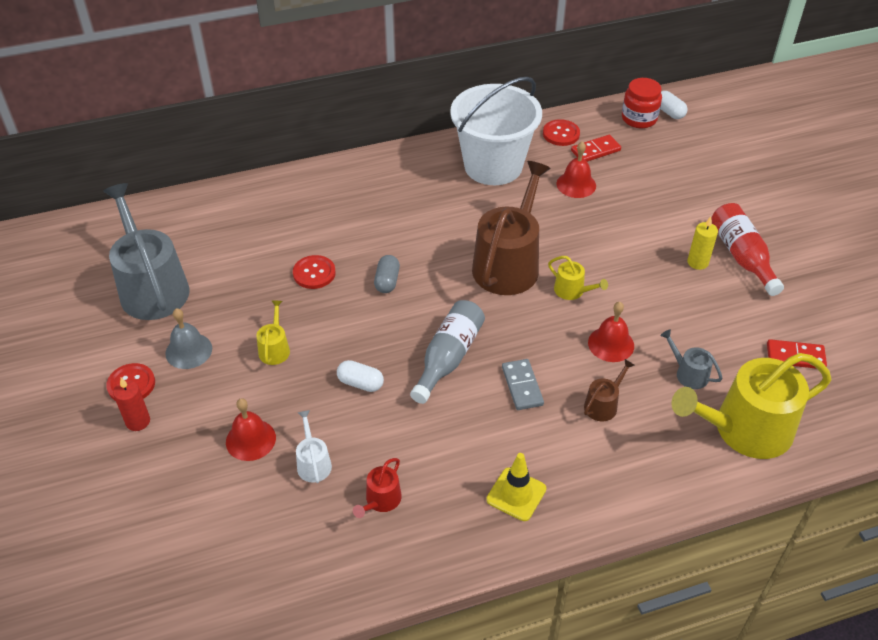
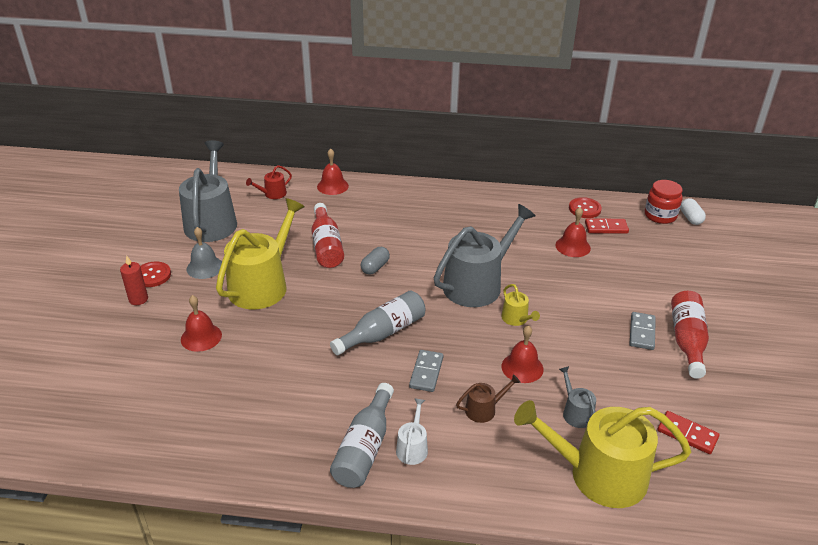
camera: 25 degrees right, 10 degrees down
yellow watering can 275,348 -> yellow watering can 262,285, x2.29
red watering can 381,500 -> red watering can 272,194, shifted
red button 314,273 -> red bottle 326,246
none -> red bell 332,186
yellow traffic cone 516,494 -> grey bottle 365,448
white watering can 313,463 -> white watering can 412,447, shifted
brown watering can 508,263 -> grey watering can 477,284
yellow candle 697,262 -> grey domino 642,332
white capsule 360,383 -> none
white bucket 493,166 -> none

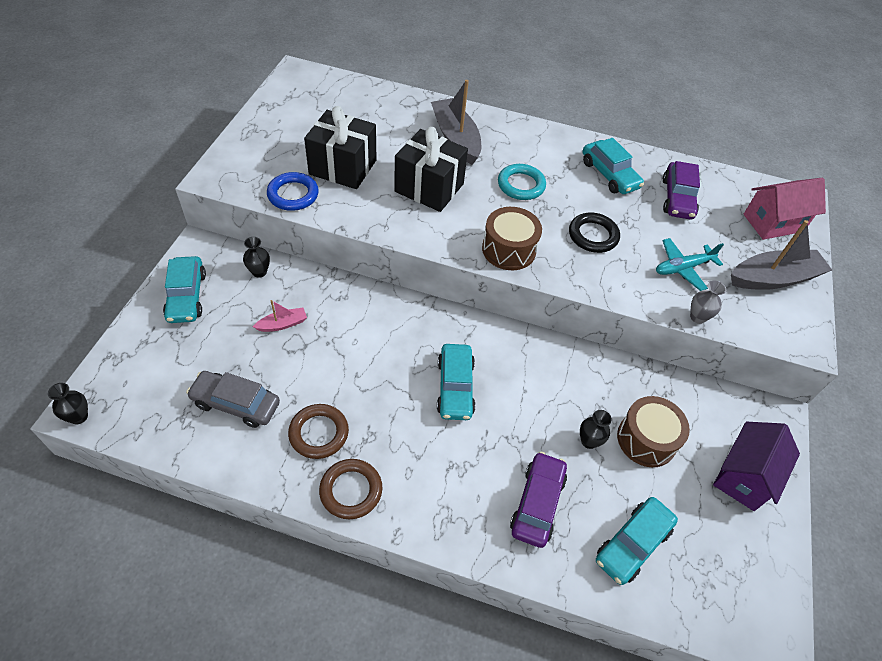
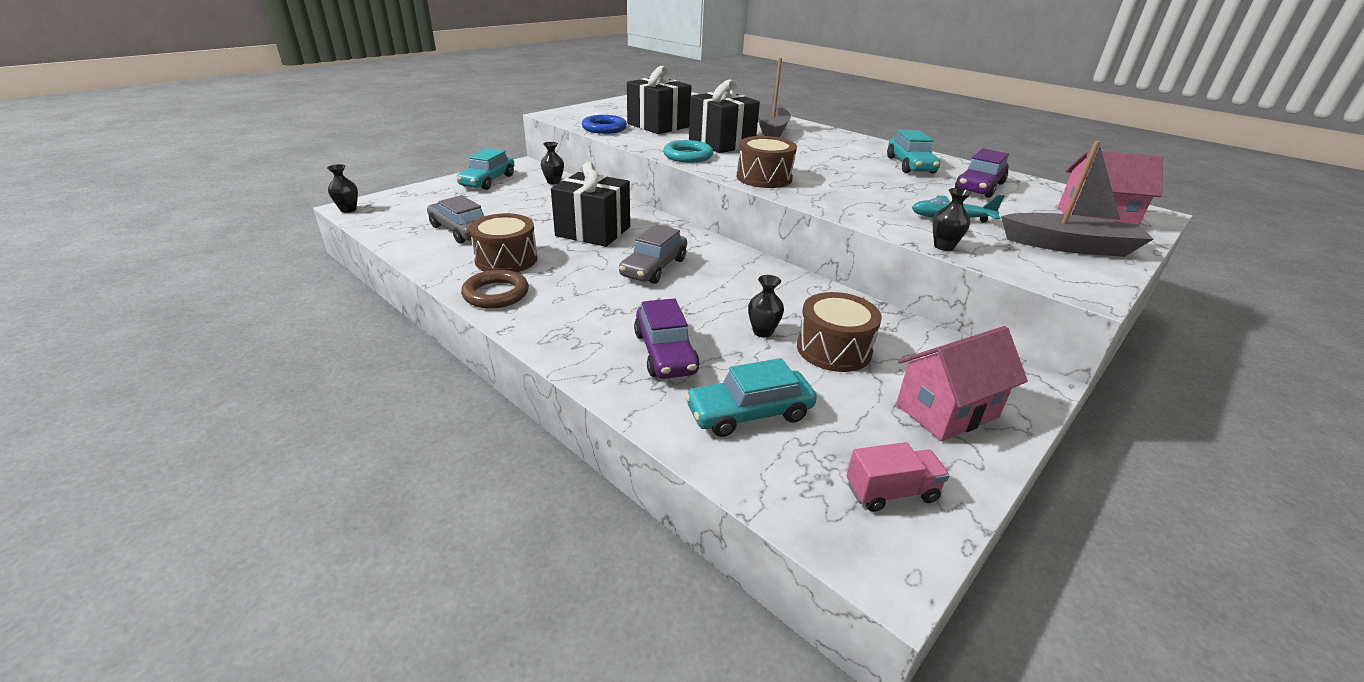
camera: 30 degrees right, 20 degrees down
brown ring 319,433 -> brown drum 506,259
none -> black gift 593,231
turquoise car 455,387 -> grey car 654,267
purple car 537,503 -> purple car 665,353, 120 degrees clockwise
turquoise ring 521,185 -> turquoise ring 688,156, shifted
none -> pink truck 891,492
purple house 743,476 -> pink house 946,411
grey vase 697,317 -> black vase 943,246
pink boat 282,324 -> none
black ring 593,235 -> none

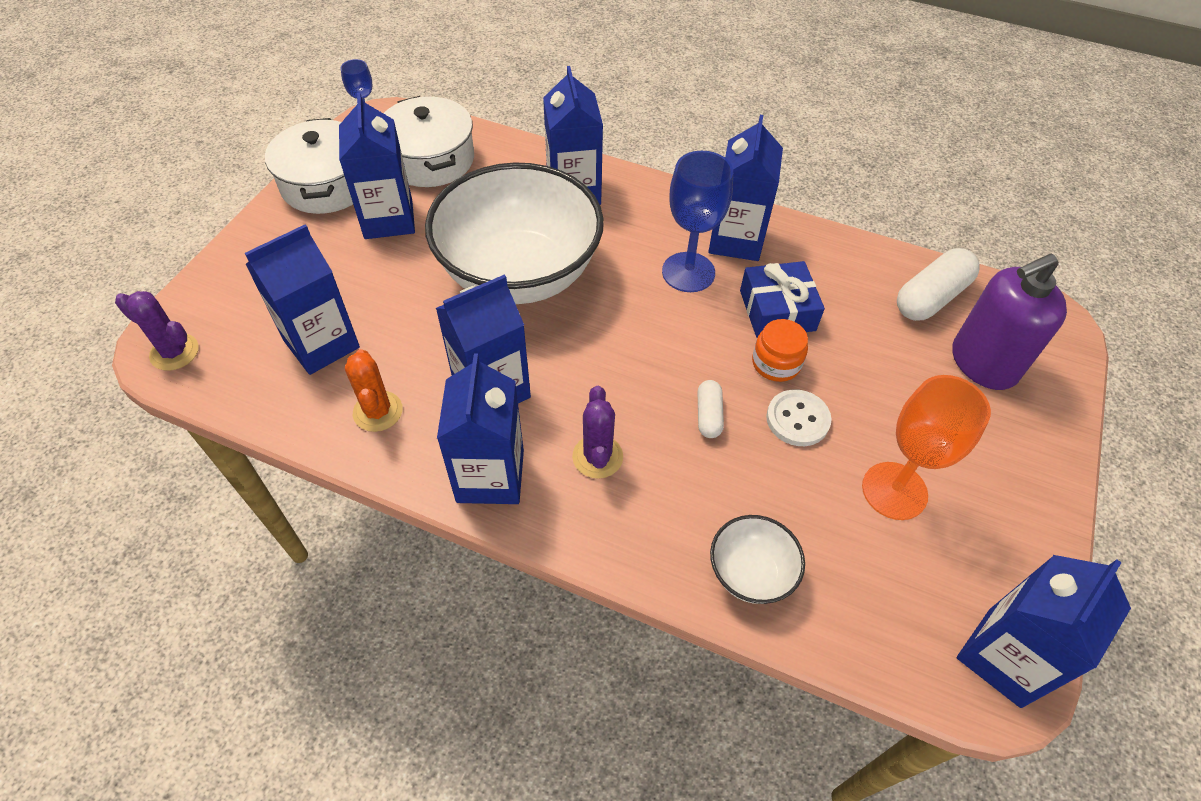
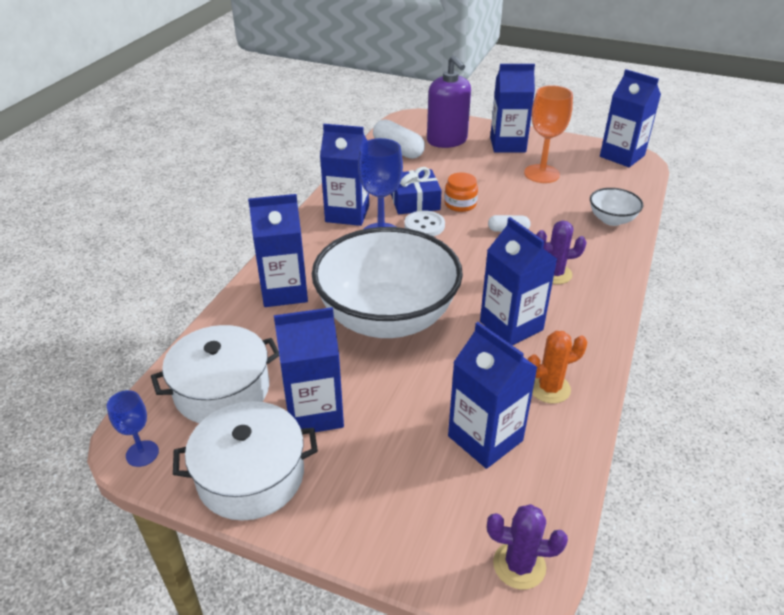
camera: 90 degrees left, 15 degrees down
white button 797,419 -> white button 424,225, shifted
purple cactus 174,352 -> purple cactus 519,565, 75 degrees clockwise
blue carton 490,476 -> blue carton 507,145, shifted

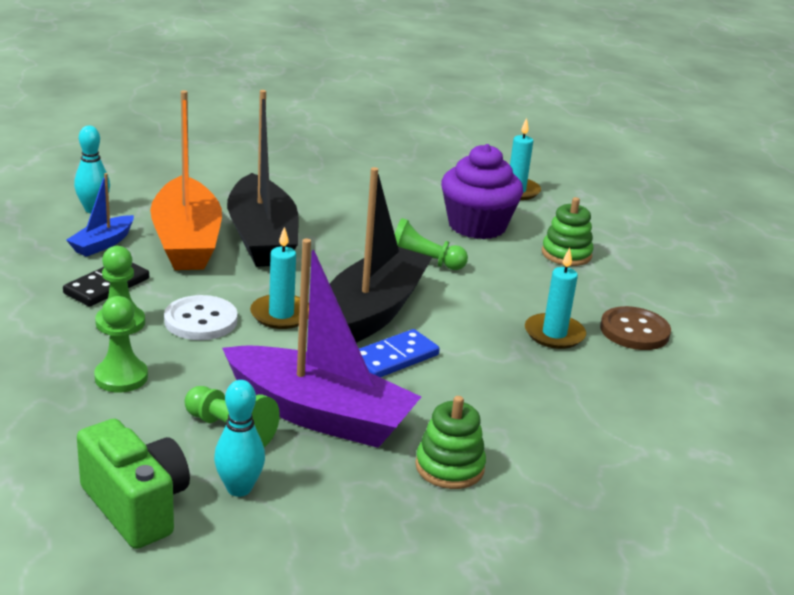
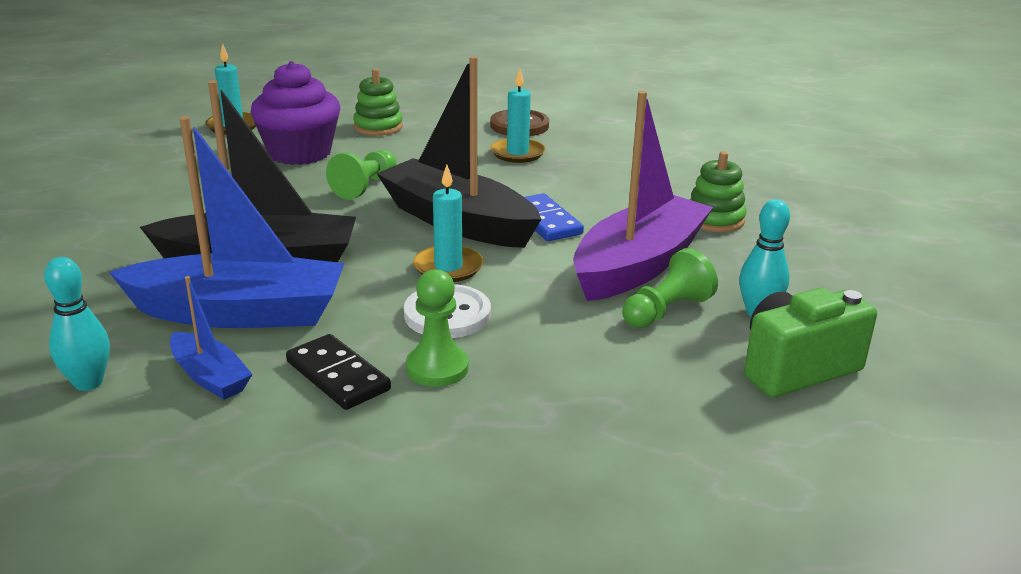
camera: 75 degrees left, 0 degrees up
orange boat 186,241 -> blue boat 239,313
green pawn 121,377 -> none

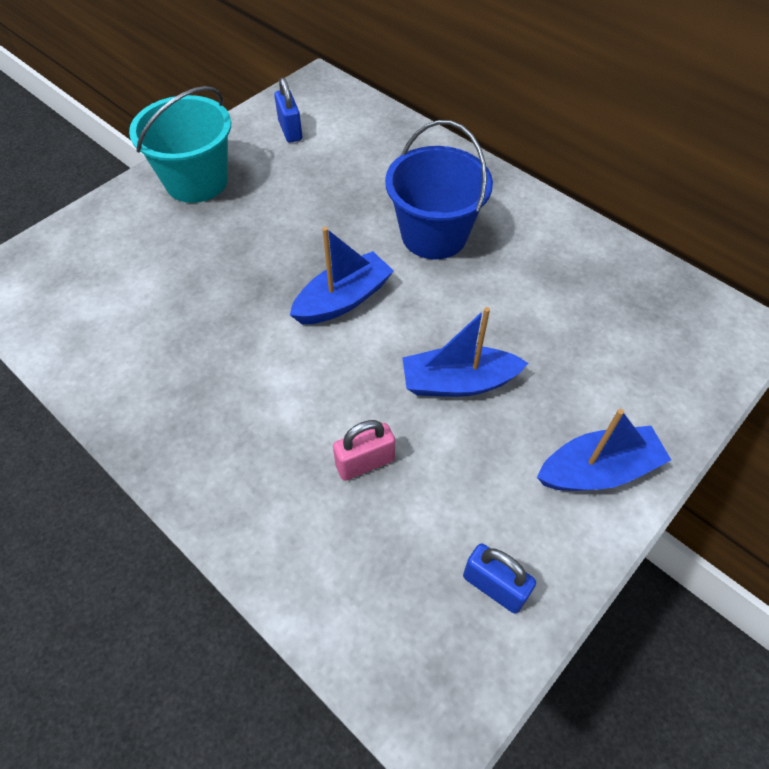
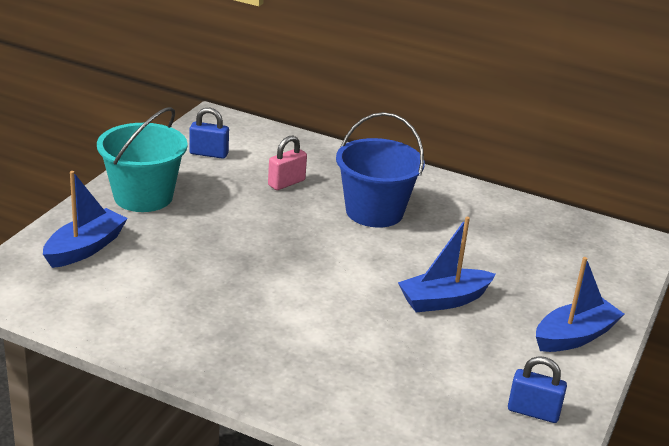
camera: 20 degrees left, 25 degrees down
blue boat 343,300 -> blue boat 85,248, shifted
blue padlock 290,130 -> blue padlock 209,154, 45 degrees counterclockwise
pink padlock 365,463 -> pink padlock 286,183, shifted

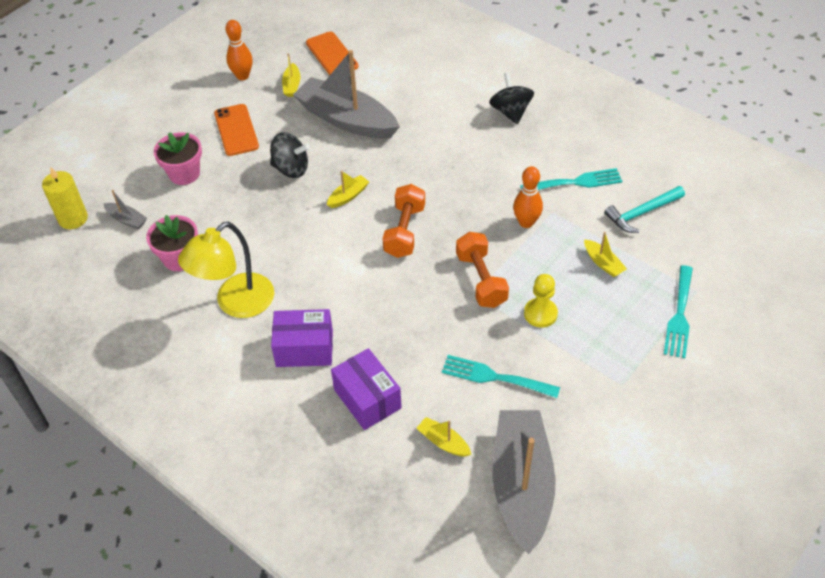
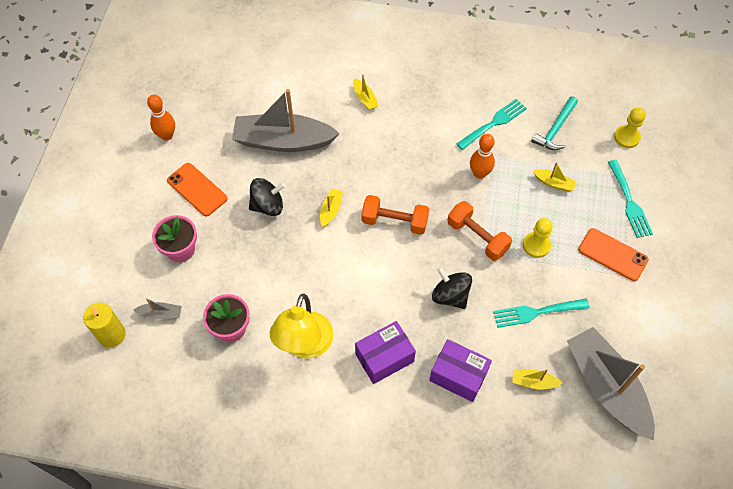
camera: 30 degrees left, 10 degrees up
yellow boat 292,85 -> yellow boat 365,98, shifted
orange dumbbell 404,231 -> orange dumbbell 394,221, 60 degrees counterclockwise
black spinning top 510,112 -> black spinning top 450,295, shifted
orange phone 332,55 -> orange phone 612,255, shifted
none -> yellow pawn 626,137

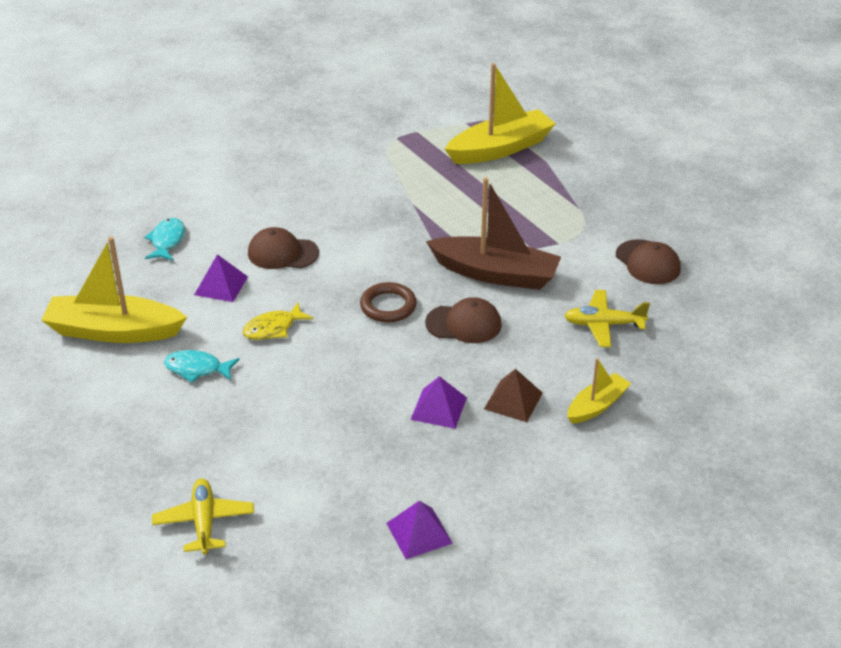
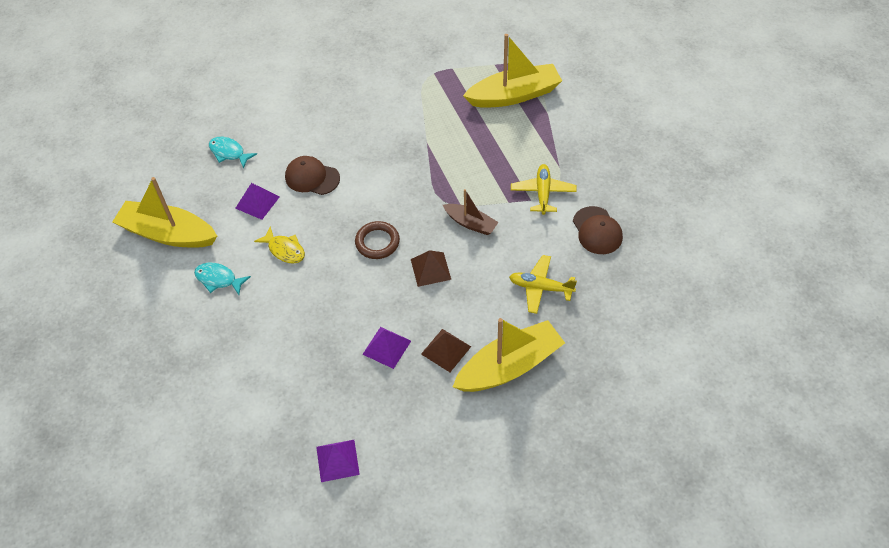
camera: 15 degrees right, 15 degrees up
turquoise fish 167,241 -> turquoise fish 229,152, 75 degrees counterclockwise
yellow fish 273,328 -> yellow fish 284,250, 120 degrees counterclockwise
brown cap 464,324 -> brown pyramid 430,269
brown boat 496,274 -> brown boat 470,223, x0.55
yellow boat 597,406 -> yellow boat 509,366, x1.83
yellow plane 204,522 -> yellow plane 543,193, shifted

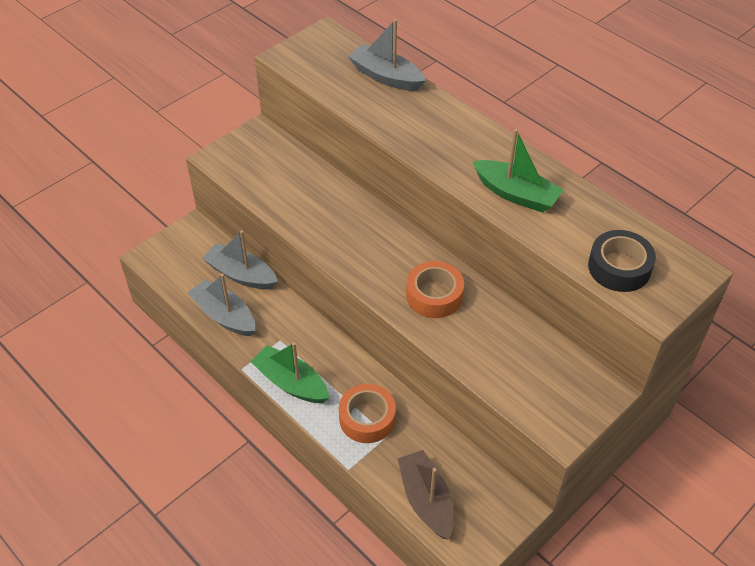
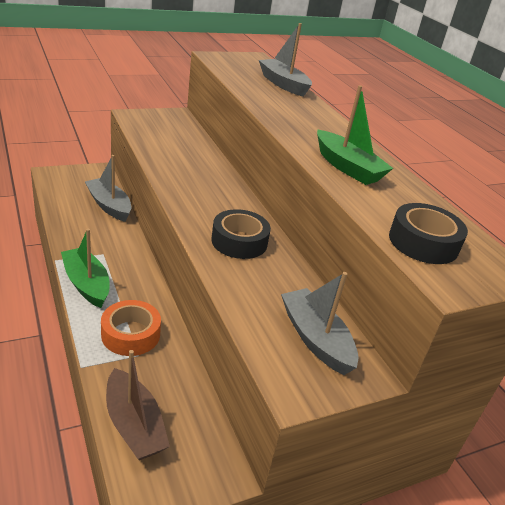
camera: 15 degrees right, 15 degrees down
brown boat 426,500 -> brown boat 134,425, 150 degrees clockwise
orange tape 434,295 -> black tape 239,241
grey boat 224,315 -> grey boat 315,339, shifted

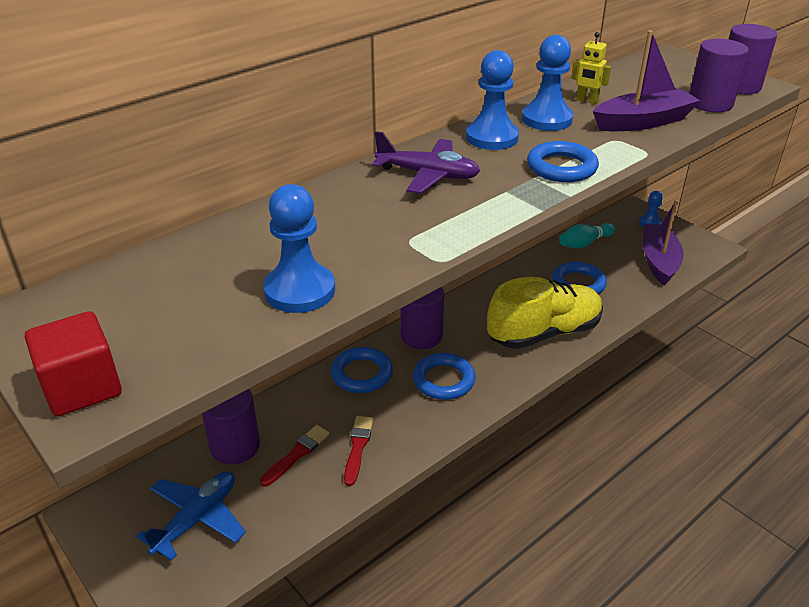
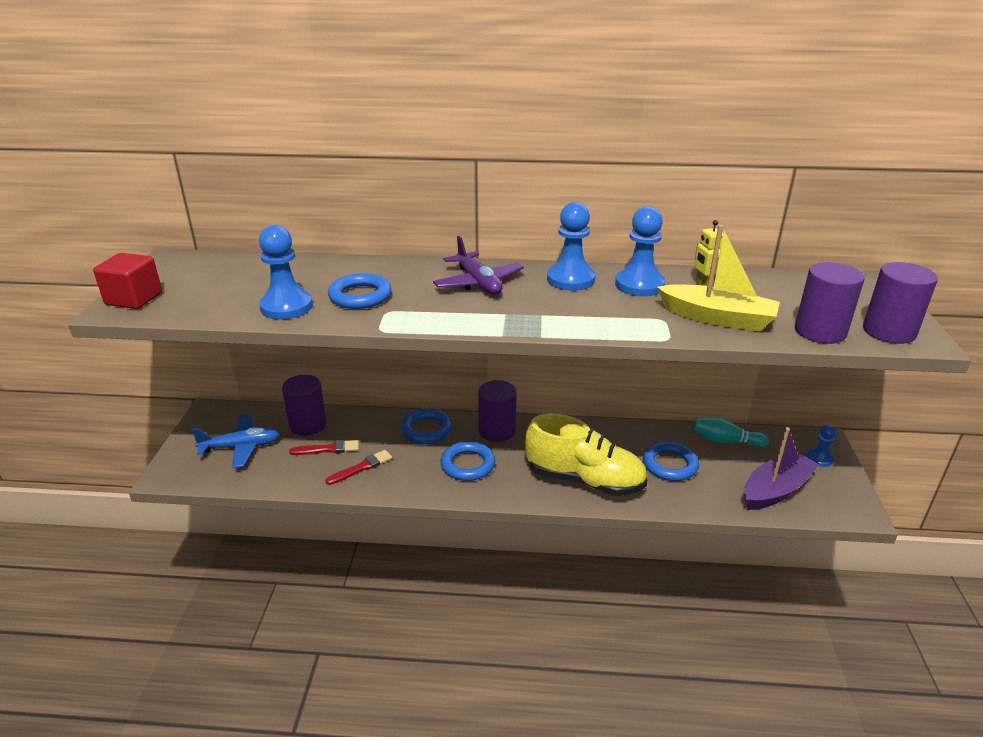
camera: 45 degrees right, 5 degrees down
blue ring 561,167 -> blue ring 360,296, shifted
purple boat 642,122 -> yellow boat 717,318

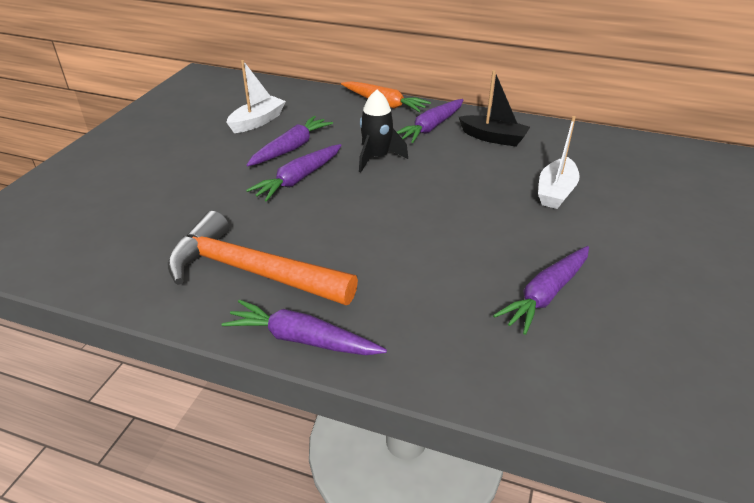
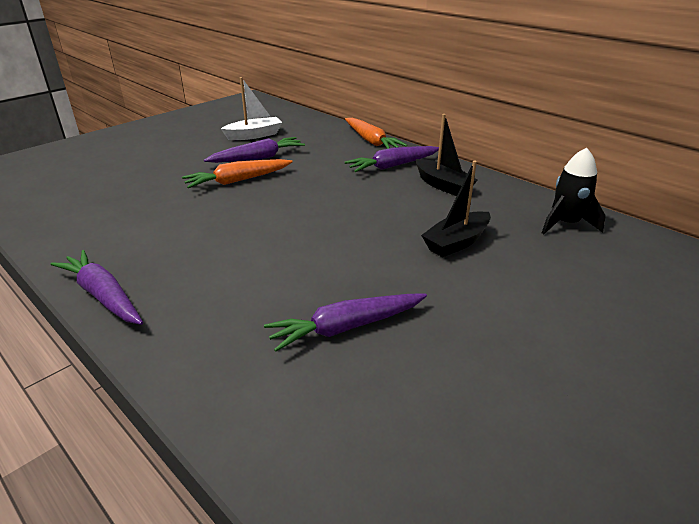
camera: 25 degrees right, 5 degrees down
purple carrot 298,179 -> orange carrot 238,180
white boat 555,192 -> black boat 456,242
black rocket 376,158 -> black rocket 565,224, shifted
orange hammer 251,271 -> none

